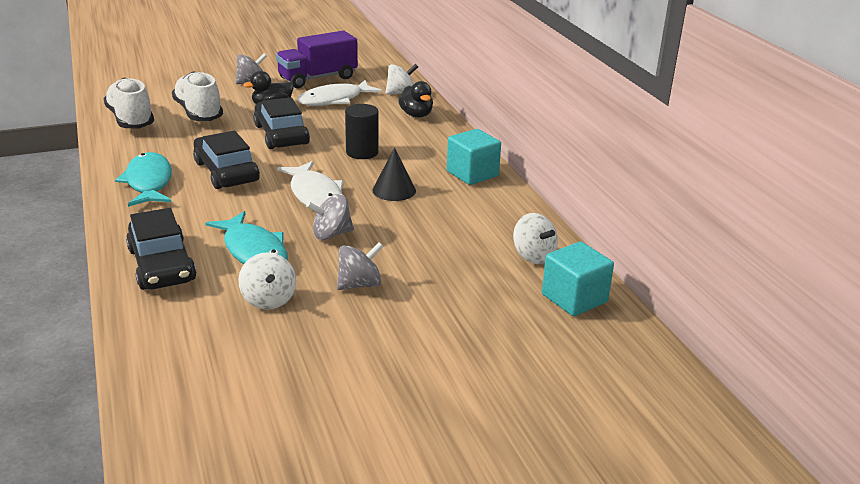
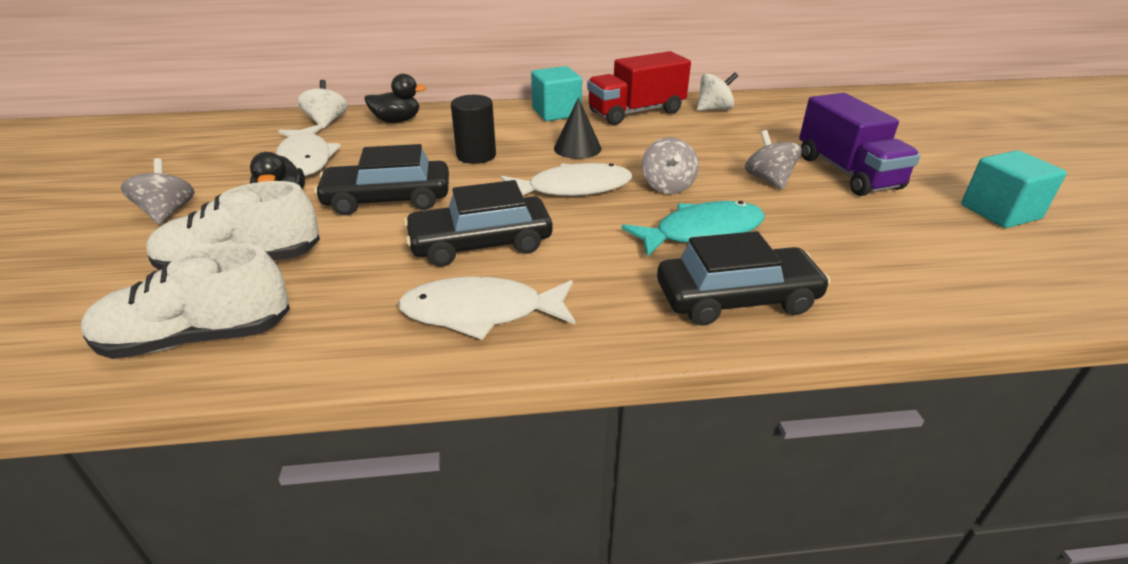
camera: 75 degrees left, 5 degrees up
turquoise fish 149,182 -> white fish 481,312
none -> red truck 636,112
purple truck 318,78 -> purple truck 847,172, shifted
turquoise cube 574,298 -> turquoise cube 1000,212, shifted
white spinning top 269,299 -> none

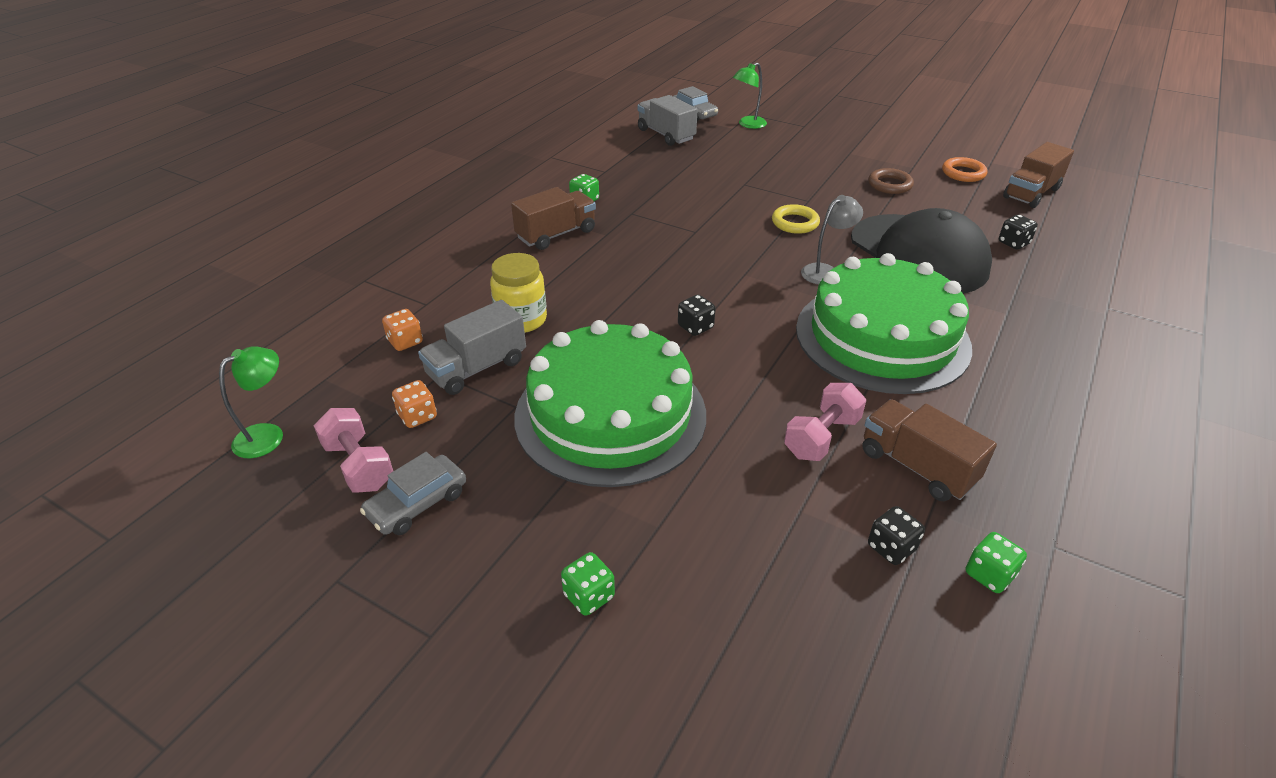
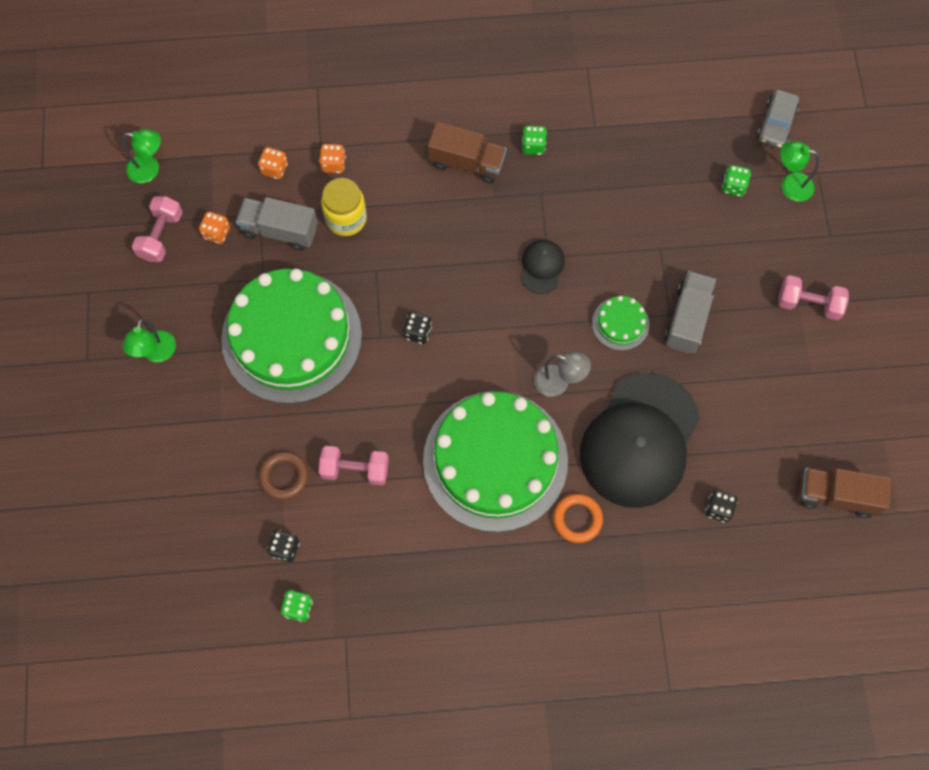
camera: 55 degrees right, 30 degrees up
none -> green lamp 156,353
brown ring 889,185 -> brown ring 284,476, shifted
none -> orange dice 333,164
none -> black cap 542,267
orange ring 963,173 -> orange ring 577,519, shifted
yellow ring 795,223 -> green cake 620,323
grey truck 666,135 -> grey truck 687,319, shifted
green dice 589,596 -> green dice 733,186, shifted
none -> pink dumbbell 808,304
grey car 417,503 -> none
brown truck 917,466 -> none

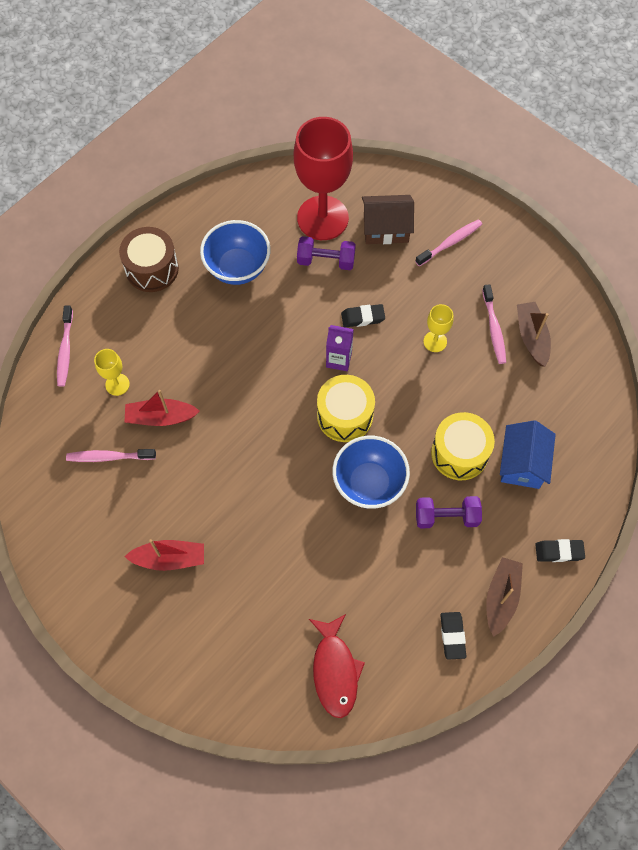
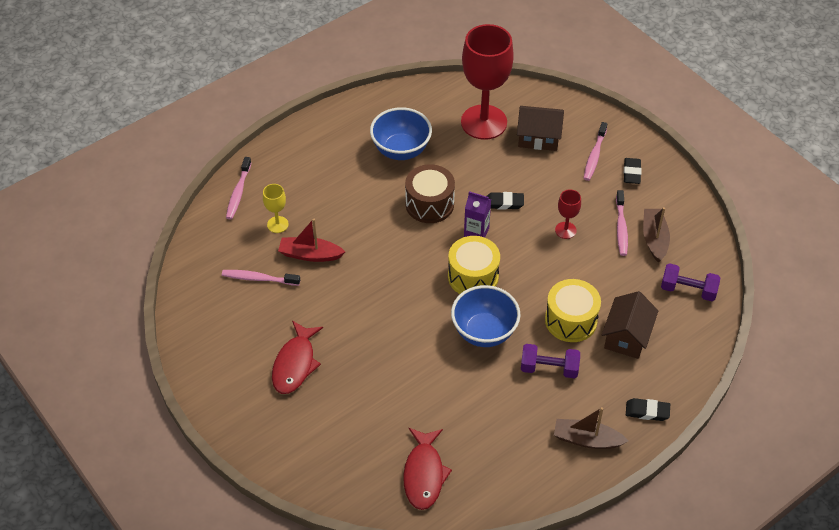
camera: 10 degrees right, 15 degrees down
red boat 169,558 -> red fish 295,364
brown drum 152,269 -> brown drum 429,204, shifted
brown boat 501,597 -> brown boat 587,439, 105 degrees counterclockwise
yellow goblet 435,341 -> red goblet 565,230
pink toothbrush 450,243 -> pink toothbrush 594,156, 135 degrees clockwise
blue house 522,463 -> brown house 627,336
black eraser 452,636 -> black eraser 631,173, shifted
purple dumbbell 326,260 -> purple dumbbell 688,290, shifted

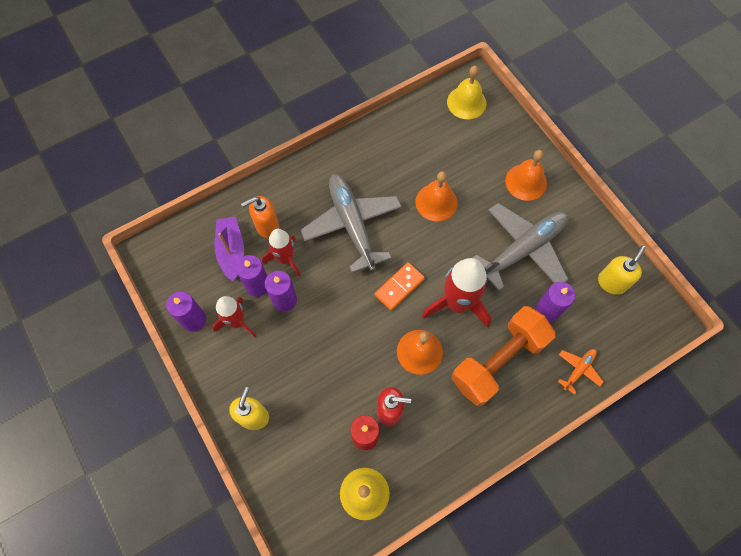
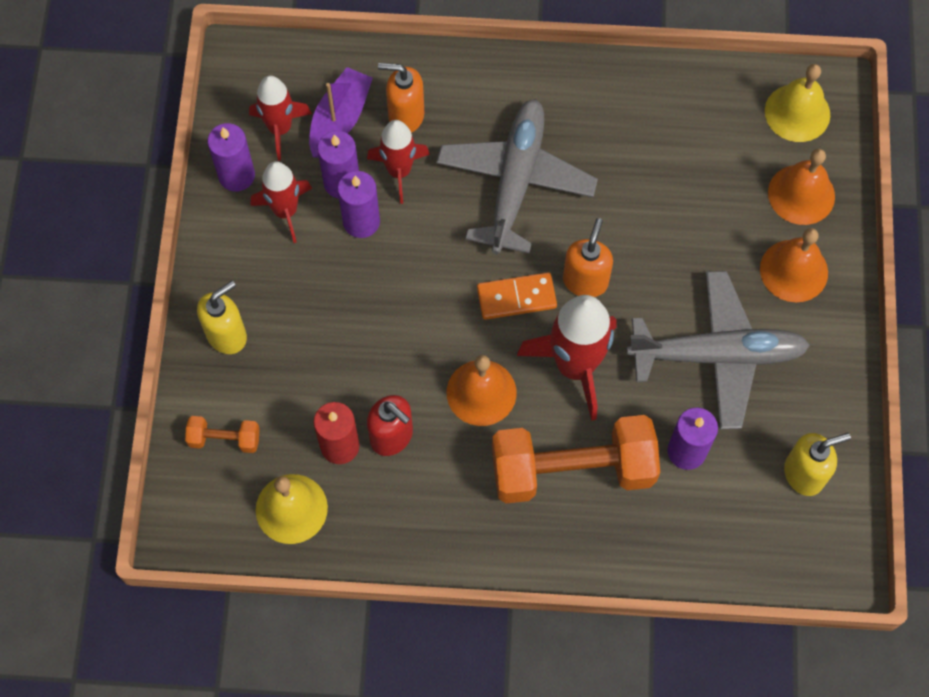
camera: 35 degrees right, 0 degrees up
none -> orange dumbbell 224,439
none -> red rocket 280,129
none -> orange soap dispenser 585,281
orange bell 436,202 -> orange bell 801,194, shifted
orange plane 578,370 -> none

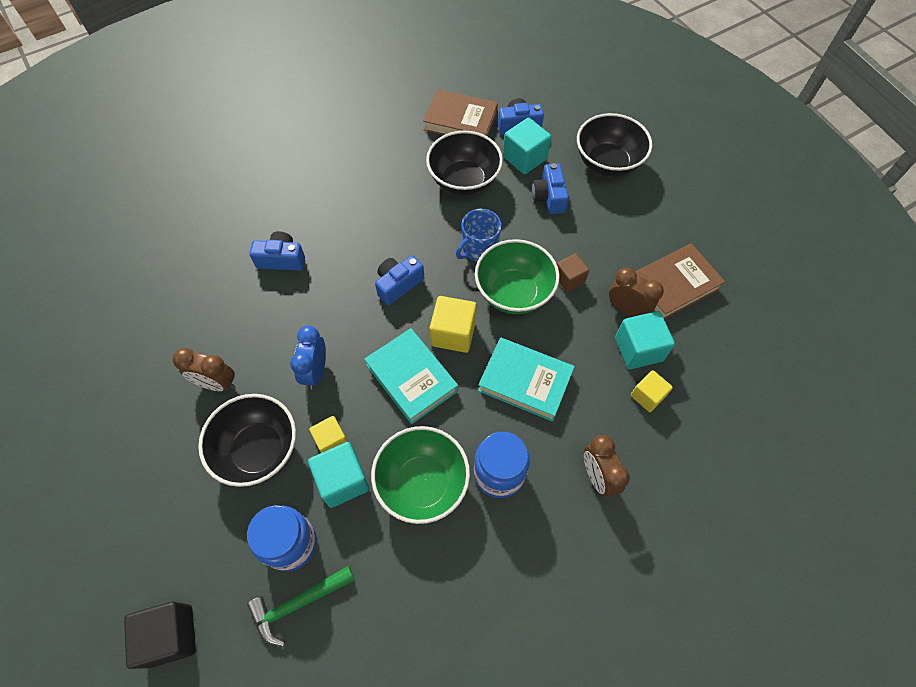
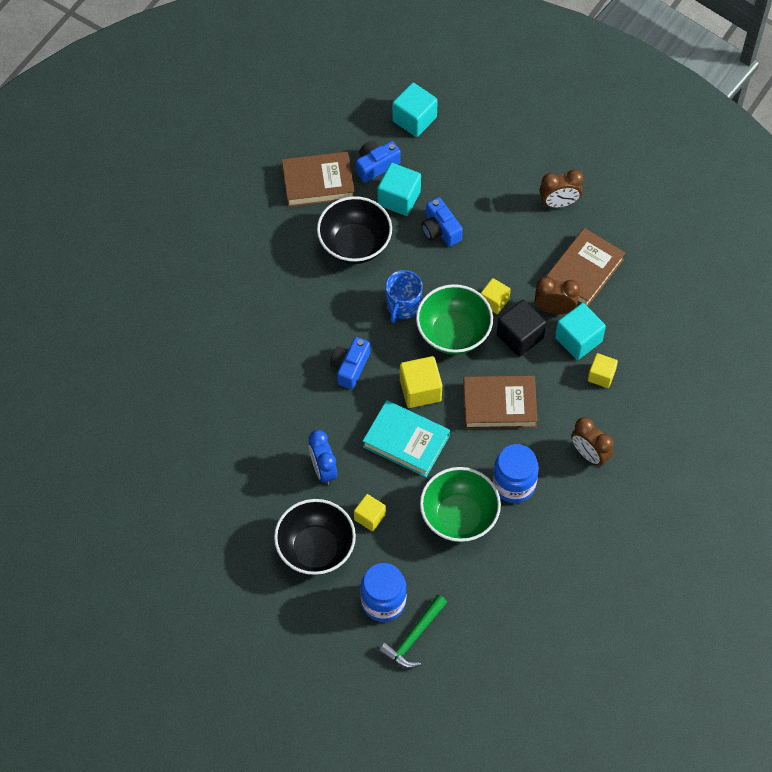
camera: 25 degrees left, 0 degrees up
turquoise cube 343,480 -> turquoise cube 414,119, shifted
turquoise book 525,381 -> brown book 499,405
brown cube 569,279 -> yellow cube 494,301
black cube 171,635 -> black cube 520,336, shifted
brown clock 217,383 -> brown clock 559,203, shifted
blue camera 281,259 -> none
black bowl 607,163 -> none

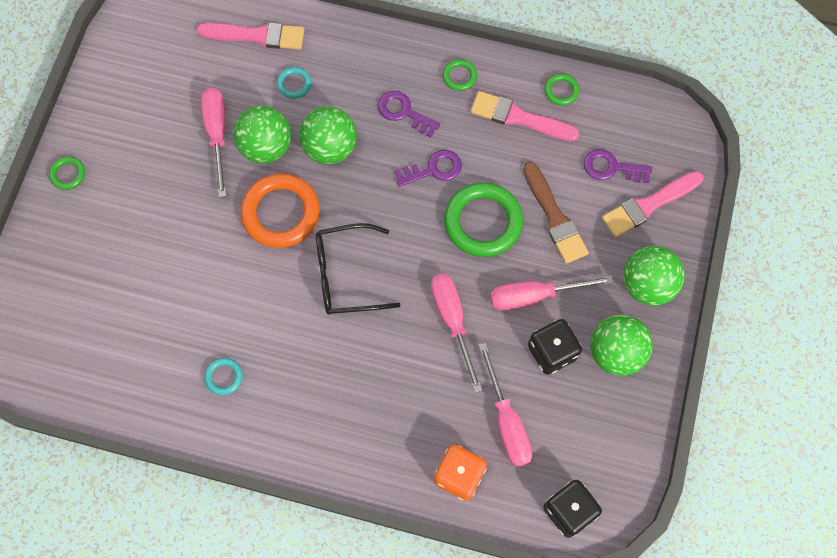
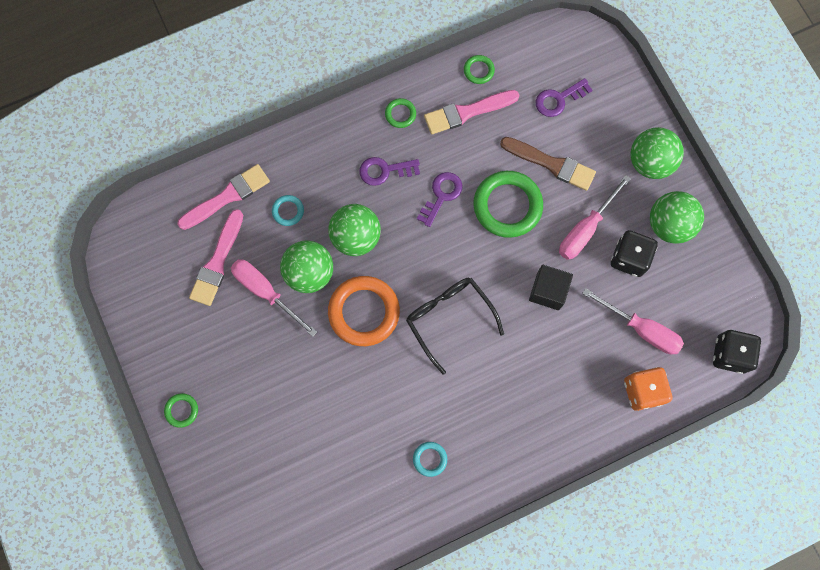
camera: 40 degrees left, 5 degrees up
pink brush 648,205 -> pink brush 217,262, shifted
black glasses 346,275 -> black glasses 449,318, 105 degrees clockwise
pink screwdriver 452,321 -> black cube 548,291

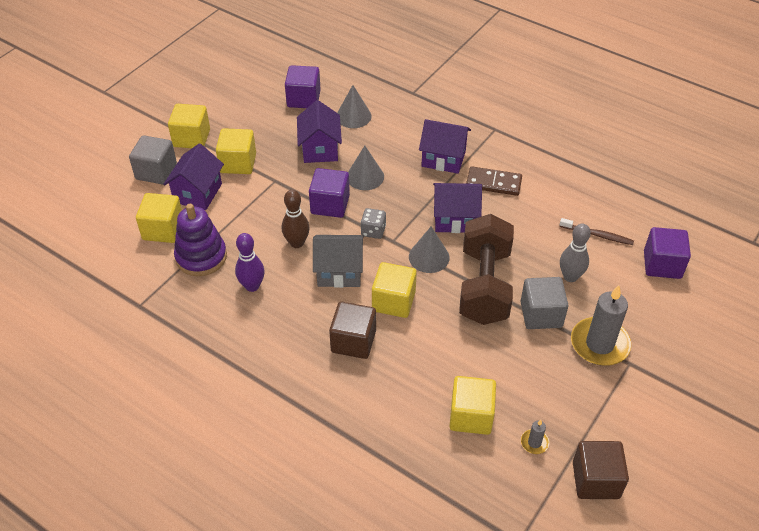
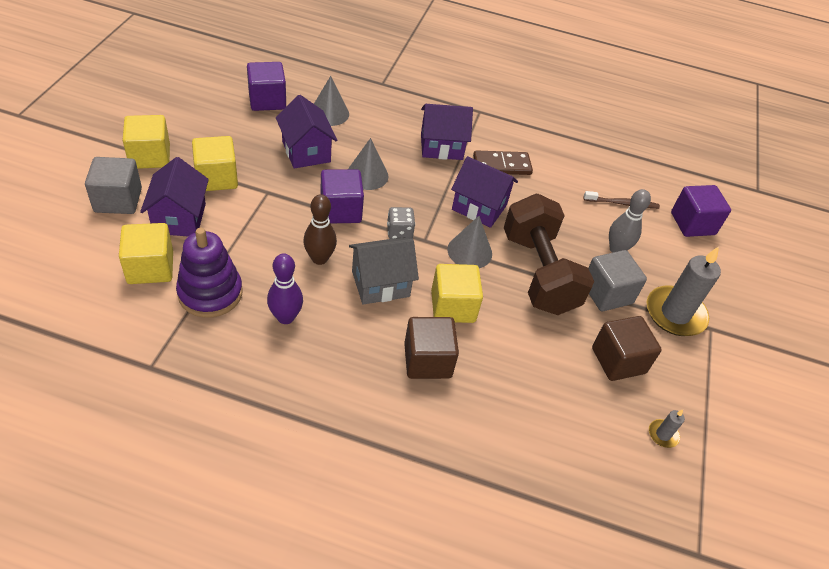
camera: 25 degrees left, 0 degrees up
purple house 455,219 -> purple house 479,207, 45 degrees clockwise
brown cube 595,480 -> brown cube 618,360, shifted
yellow cube 471,416 -> none

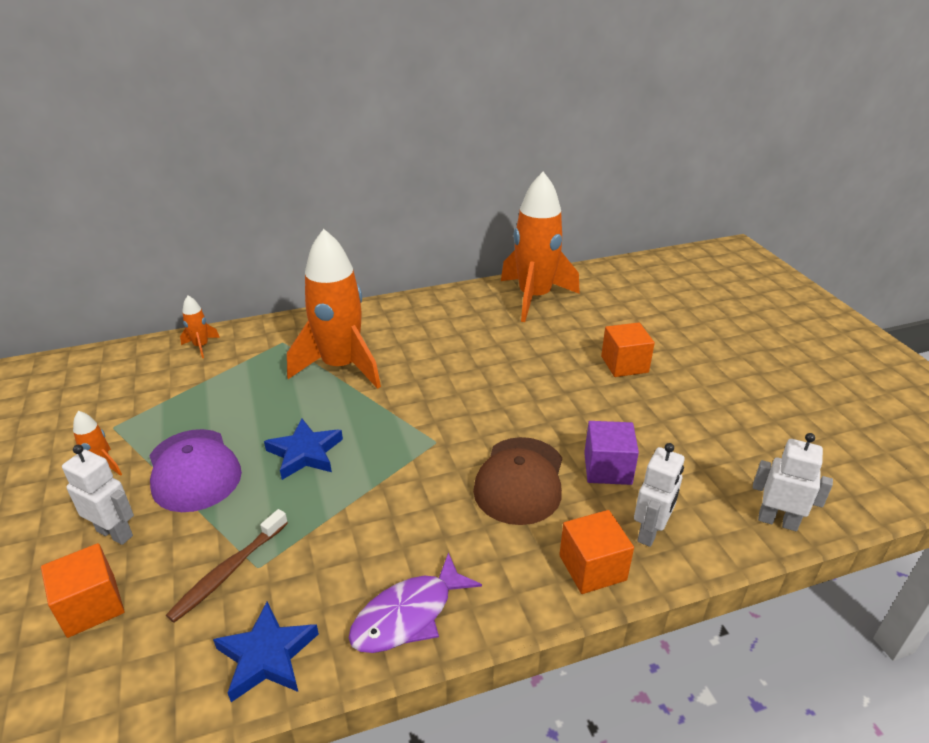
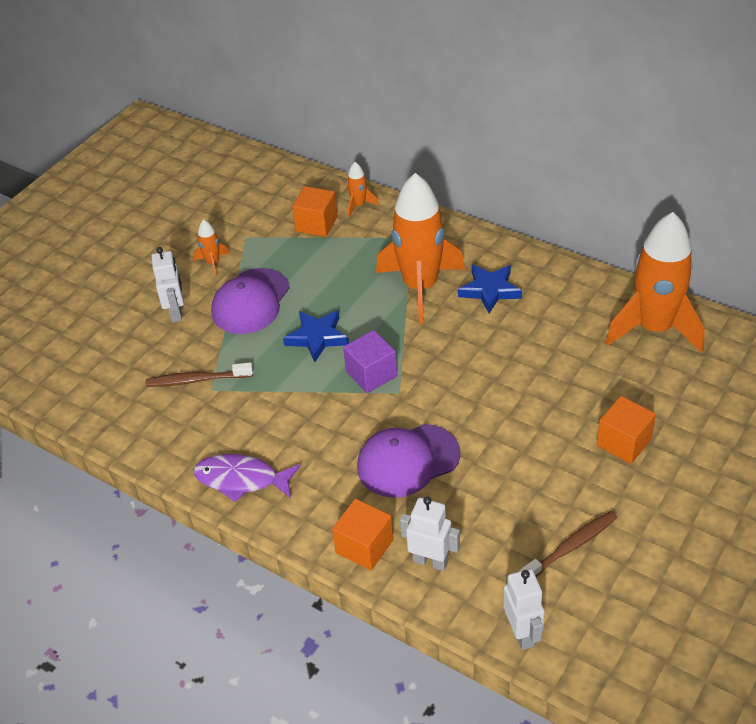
camera: 55 degrees right, 10 degrees up
orange cube 91,606 -> orange cube 316,224, shifted
purple cube 607,468 -> purple cube 371,374, shifted
brown cap 520,480 -> purple cap 407,461
white robot 650,532 -> white robot 430,561, 150 degrees counterclockwise
blue star 267,656 -> blue star 490,290, shifted
none -> brown toothbrush 570,547

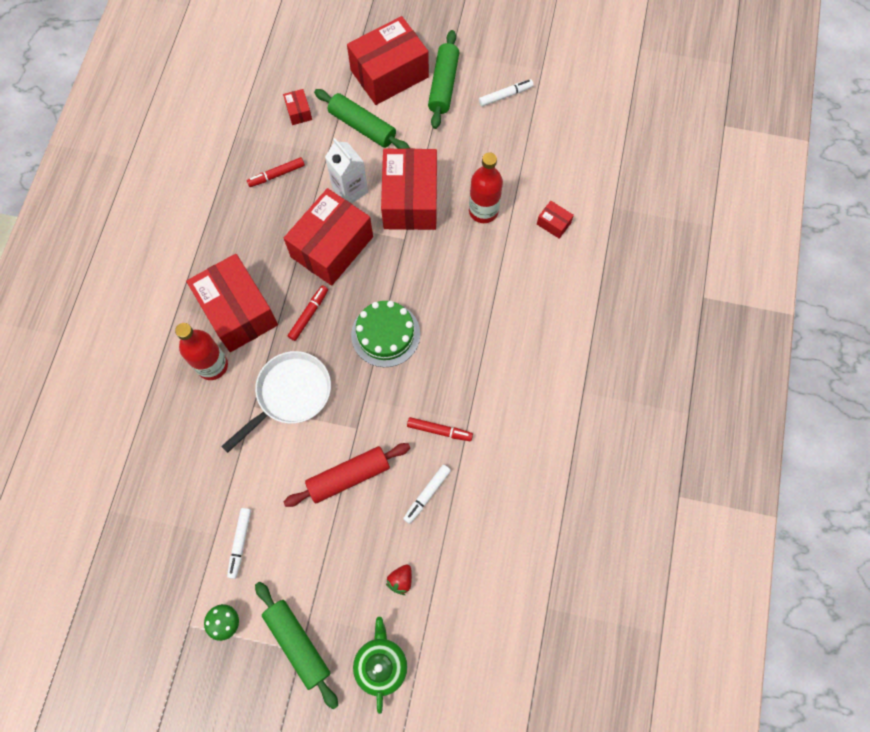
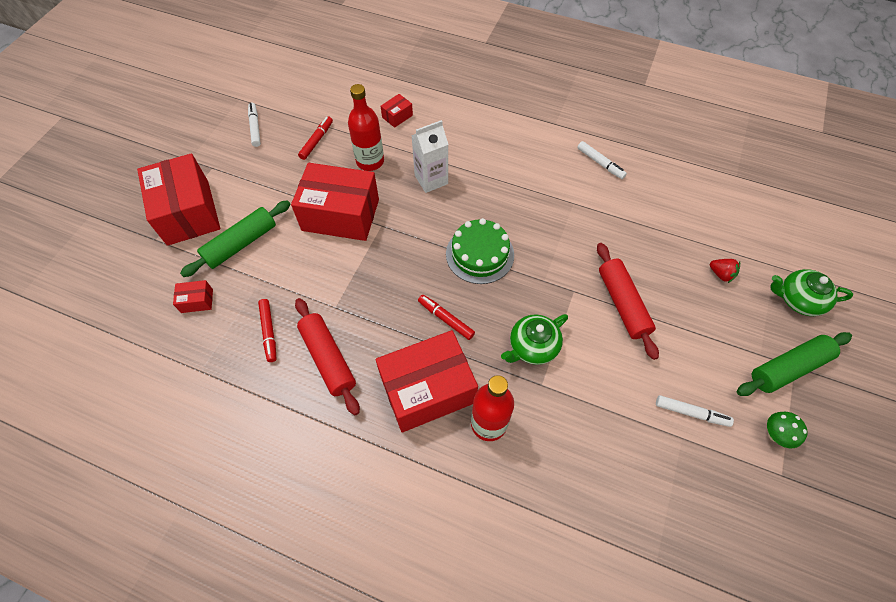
camera: 80 degrees left, 10 degrees down
none -> red rolling pin 328,358
red marker 439,430 -> red marker 316,141, shifted
white carton 350,190 -> white carton 431,180, shifted
white pan 290,394 -> green teapot 532,347
white marker 427,494 -> white marker 600,163, shifted
red box 332,247 -> none
green rolling pin 443,85 -> none

